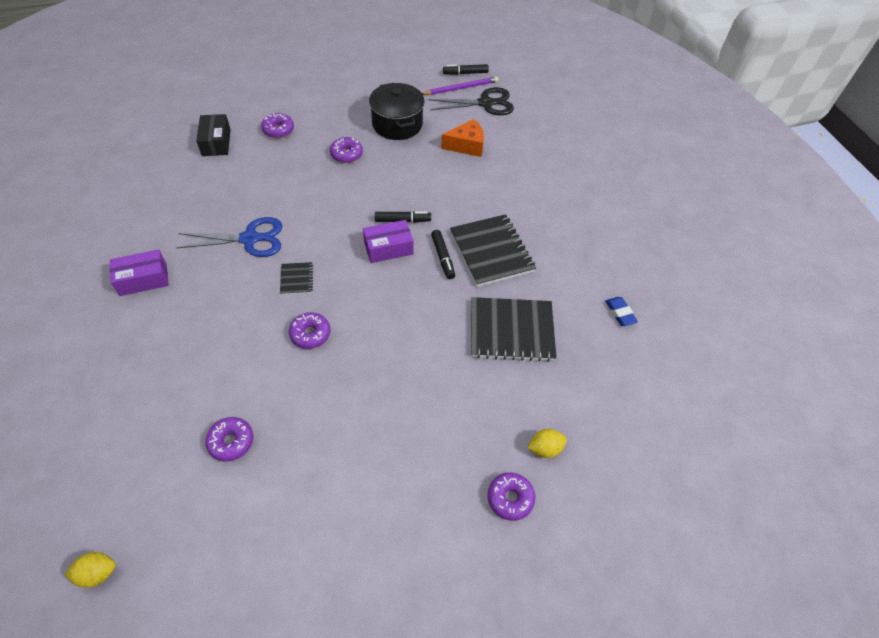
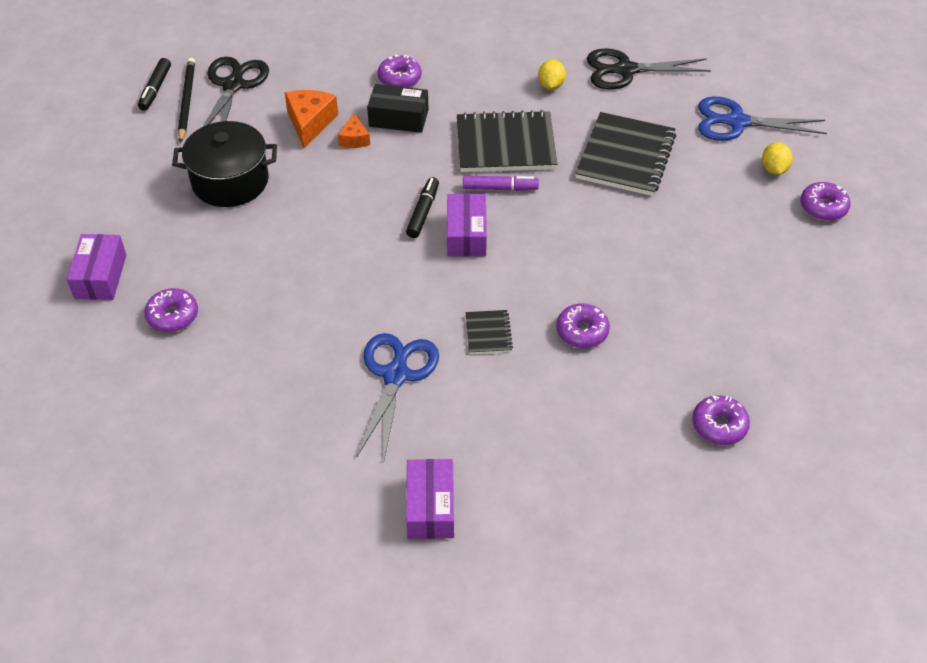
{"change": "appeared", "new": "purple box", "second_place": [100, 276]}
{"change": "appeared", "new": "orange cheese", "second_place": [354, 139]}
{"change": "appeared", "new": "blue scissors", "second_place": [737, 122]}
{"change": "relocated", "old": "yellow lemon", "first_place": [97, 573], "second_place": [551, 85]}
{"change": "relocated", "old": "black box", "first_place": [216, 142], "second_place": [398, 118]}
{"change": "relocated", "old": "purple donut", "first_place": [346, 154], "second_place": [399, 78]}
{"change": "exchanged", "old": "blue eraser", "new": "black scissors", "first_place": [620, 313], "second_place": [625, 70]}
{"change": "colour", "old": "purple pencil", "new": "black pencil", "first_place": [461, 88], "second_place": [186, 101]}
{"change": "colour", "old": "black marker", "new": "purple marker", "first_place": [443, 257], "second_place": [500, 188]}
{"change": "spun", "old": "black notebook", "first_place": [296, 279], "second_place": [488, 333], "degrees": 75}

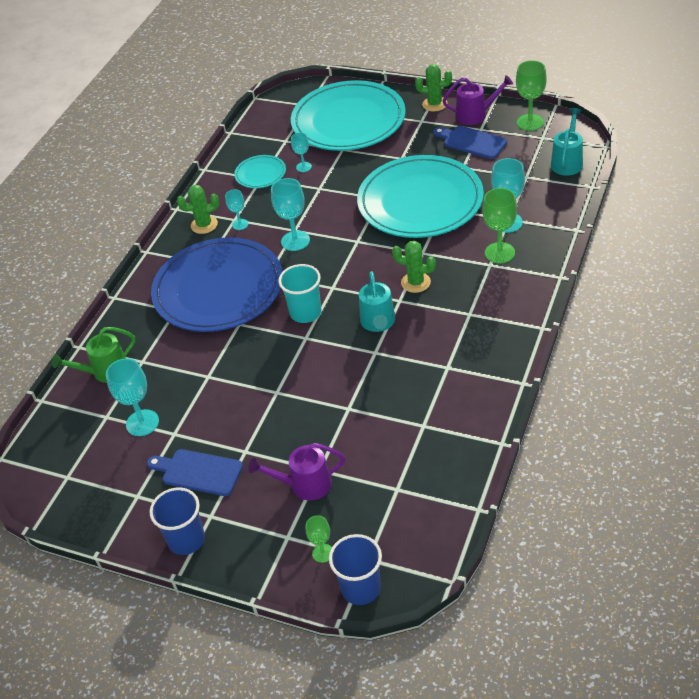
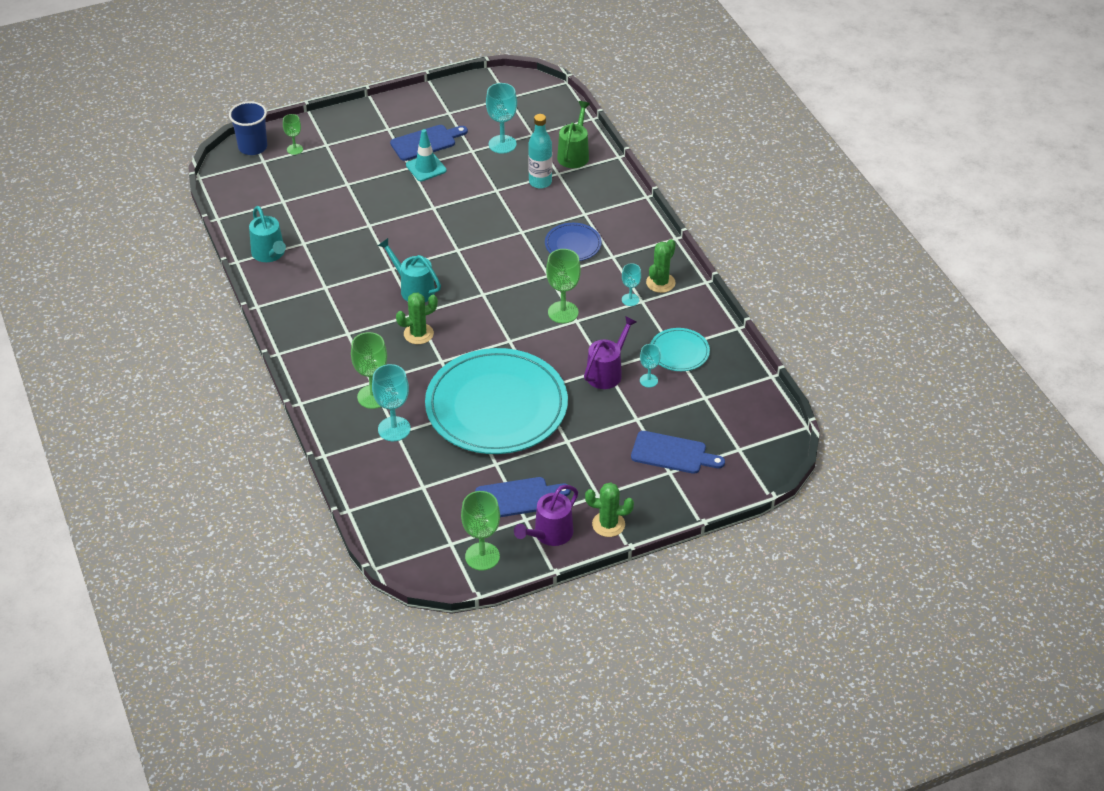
{"change": "missing", "old": "blue cup", "first_place": [186, 540]}
{"change": "missing", "old": "turquoise cup", "first_place": [305, 312]}
{"change": "appeared", "new": "turquoise traffic cone", "second_place": [426, 168]}
{"change": "appeared", "new": "turquoise bottle", "second_place": [540, 182]}
{"change": "relocated", "old": "purple watering can", "first_place": [304, 485], "second_place": [607, 372]}
{"change": "relocated", "old": "turquoise watering can", "first_place": [567, 162], "second_place": [270, 254]}
{"change": "exchanged", "old": "turquoise plate", "new": "blue cutting board", "first_place": [348, 121], "second_place": [672, 453]}
{"change": "colour", "old": "turquoise goblet", "new": "green goblet", "first_place": [295, 241], "second_place": [563, 312]}
{"change": "spun", "old": "green cactus", "first_place": [434, 104], "second_place": [608, 524], "degrees": 45}
{"change": "size", "old": "blue plate", "first_place": [218, 289], "second_place": [573, 244], "factor": 0.44}

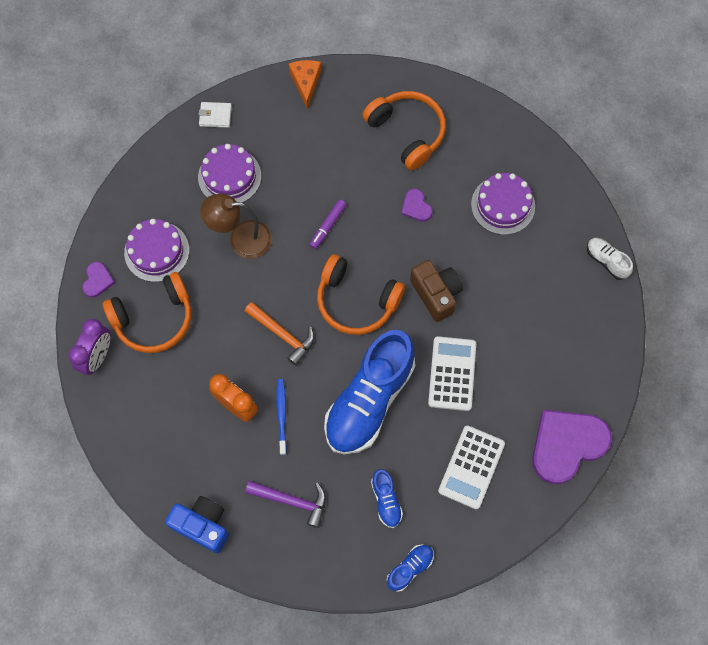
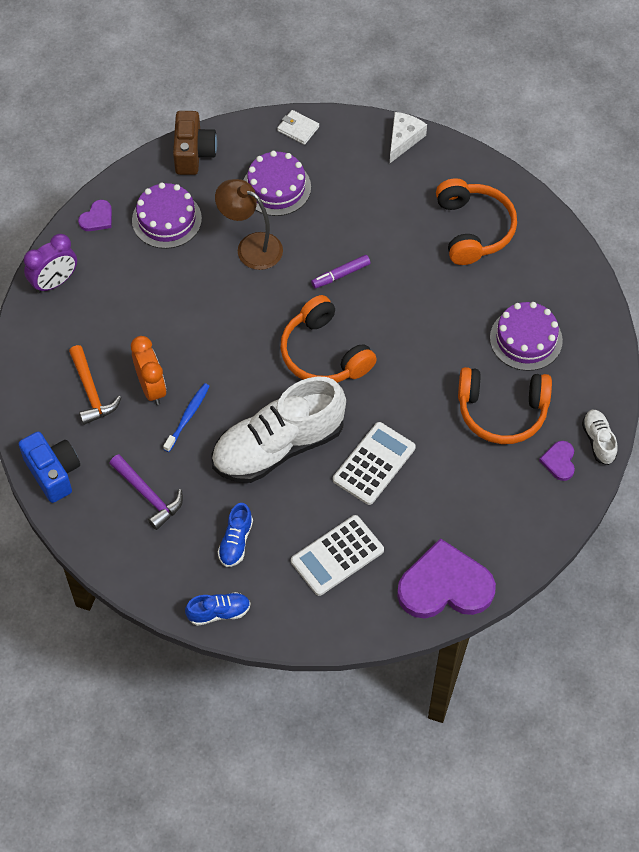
{"change": "relocated", "old": "orange headphones", "first_place": [154, 319], "second_place": [502, 411]}
{"change": "relocated", "old": "orange hammer", "first_place": [283, 334], "second_place": [91, 391]}
{"change": "relocated", "old": "purple heart", "first_place": [416, 207], "second_place": [559, 461]}
{"change": "relocated", "old": "brown camera", "first_place": [436, 294], "second_place": [193, 153]}
{"change": "colour", "old": "orange cheese", "new": "white cheese", "first_place": [306, 82], "second_place": [403, 139]}
{"change": "colour", "old": "blue shoe", "new": "white shoe", "first_place": [369, 400], "second_place": [278, 446]}

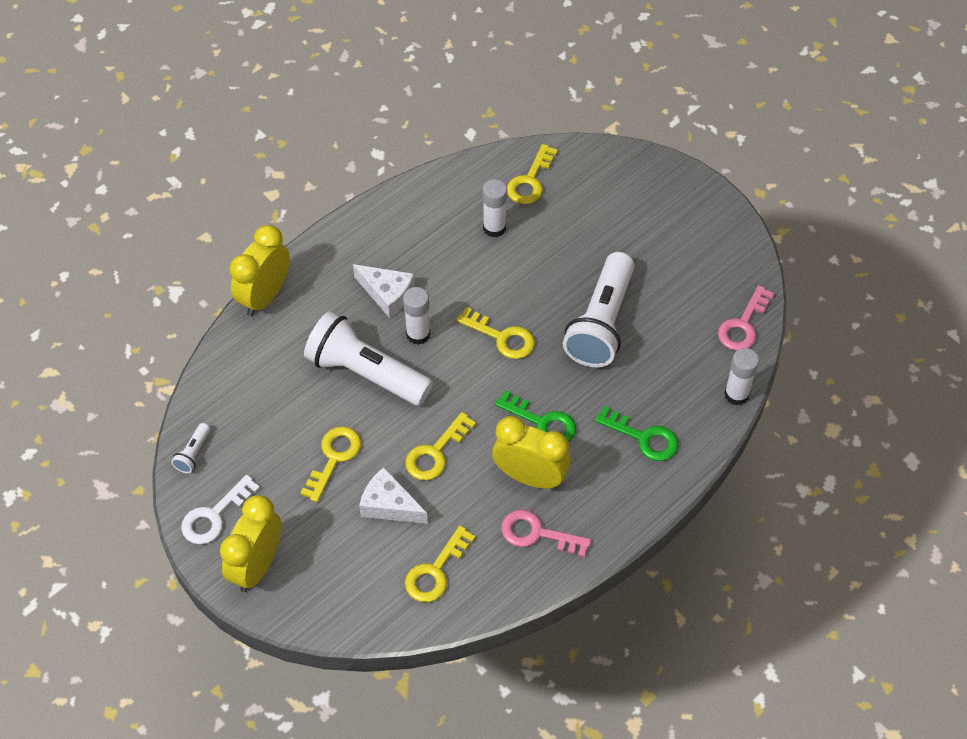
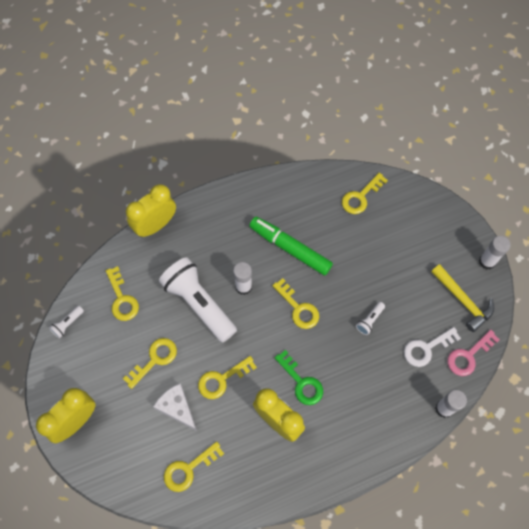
{"change": "missing", "old": "white cheese", "first_place": [387, 294]}
{"change": "missing", "old": "pink key", "first_place": [537, 534]}
{"change": "missing", "old": "green key", "first_place": [643, 437]}
{"change": "appeared", "new": "yellow key", "second_place": [122, 299]}
{"change": "appeared", "new": "green marker", "second_place": [290, 248]}
{"change": "appeared", "new": "yellow hammer", "second_place": [462, 301]}
{"change": "relocated", "old": "white key", "first_place": [214, 516], "second_place": [426, 348]}
{"change": "relocated", "old": "white glue stick", "first_place": [494, 228], "second_place": [487, 261]}
{"change": "size", "old": "white flashlight", "first_place": [601, 323], "second_place": [369, 320], "factor": 0.4}

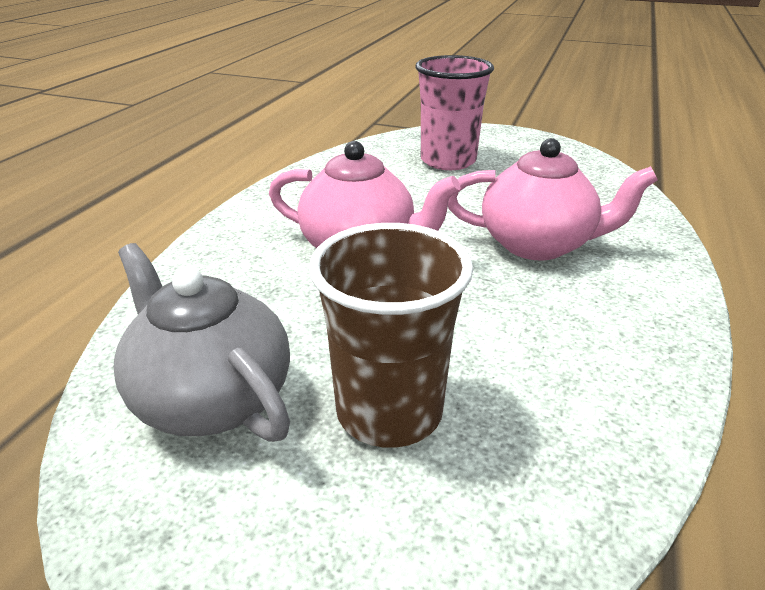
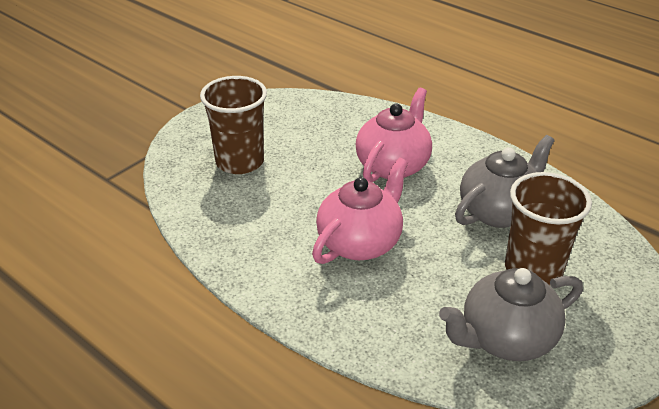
{"change": "appeared", "new": "grey teapot", "second_place": [499, 211]}
{"change": "colour", "old": "pink cup", "new": "brown cup", "first_place": [448, 161], "second_place": [240, 162]}

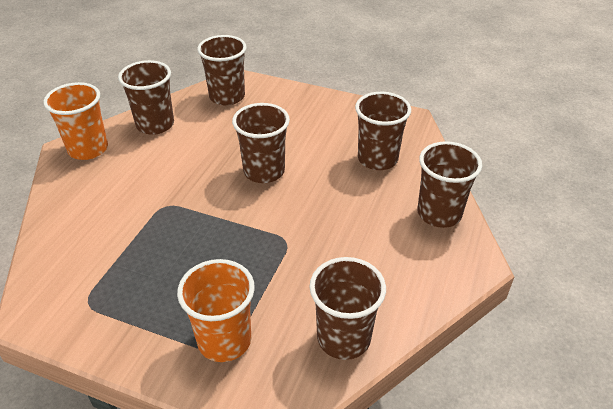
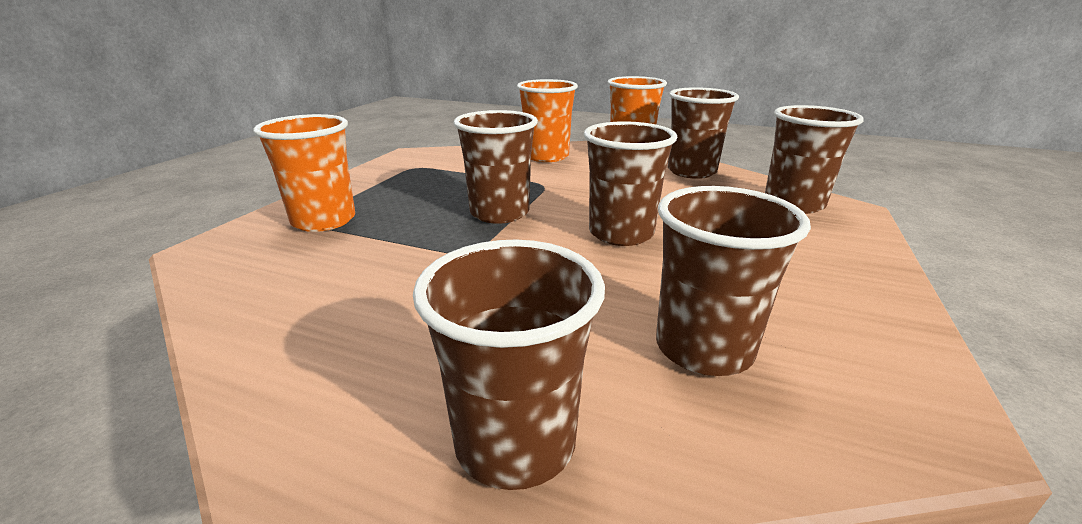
{"change": "appeared", "new": "orange cup", "second_place": [546, 156]}
{"change": "relocated", "old": "brown cup", "first_place": [343, 338], "second_place": [499, 213]}

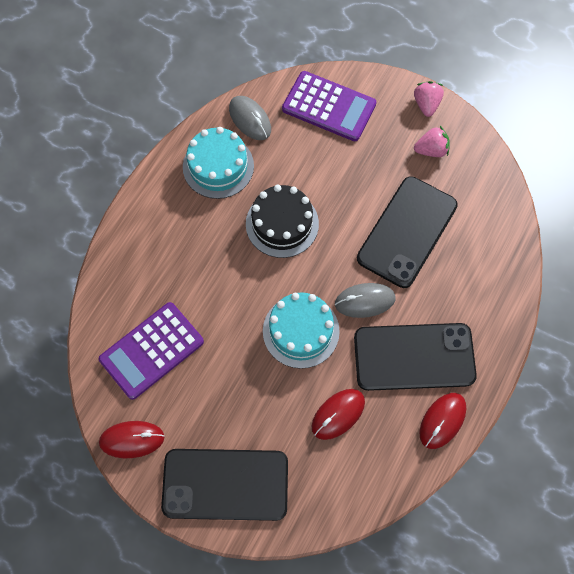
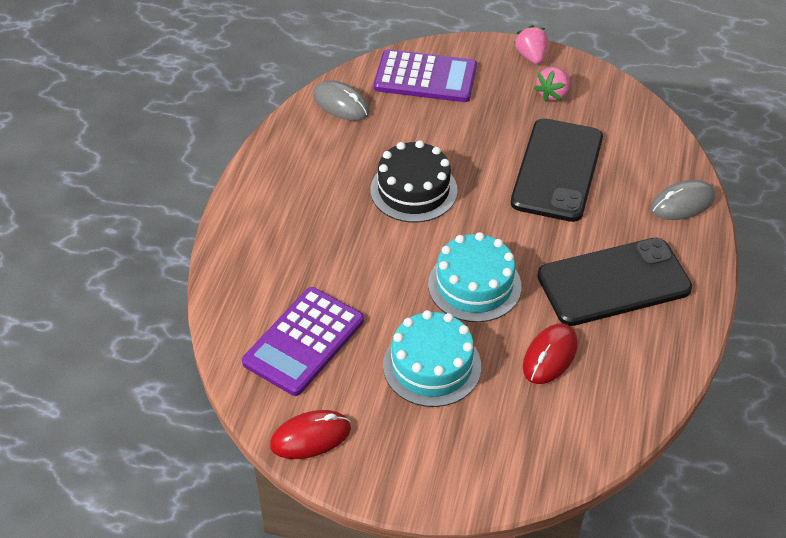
{"change": "missing", "old": "black phone", "first_place": [225, 484]}
{"change": "missing", "old": "red mouse", "first_place": [442, 421]}
{"change": "relocated", "old": "turquoise cake", "first_place": [218, 166], "second_place": [432, 366]}
{"change": "relocated", "old": "grey mouse", "first_place": [365, 301], "second_place": [682, 203]}
{"change": "spun", "old": "pink strawberry", "first_place": [431, 150], "second_place": [553, 94], "degrees": 150}

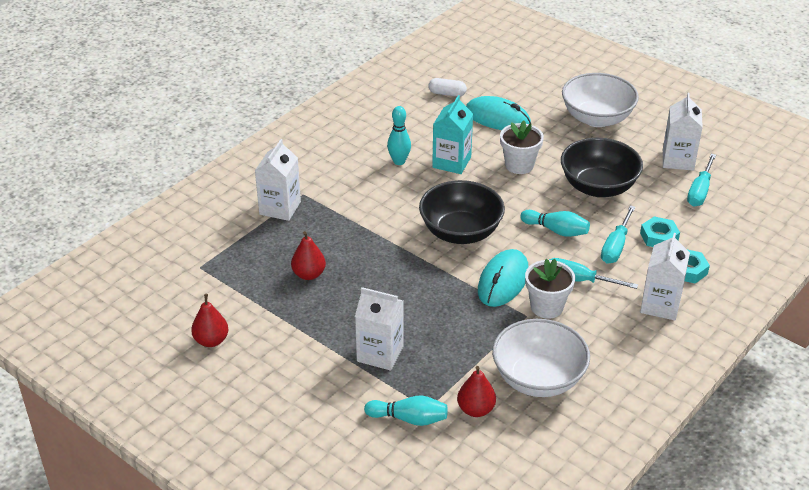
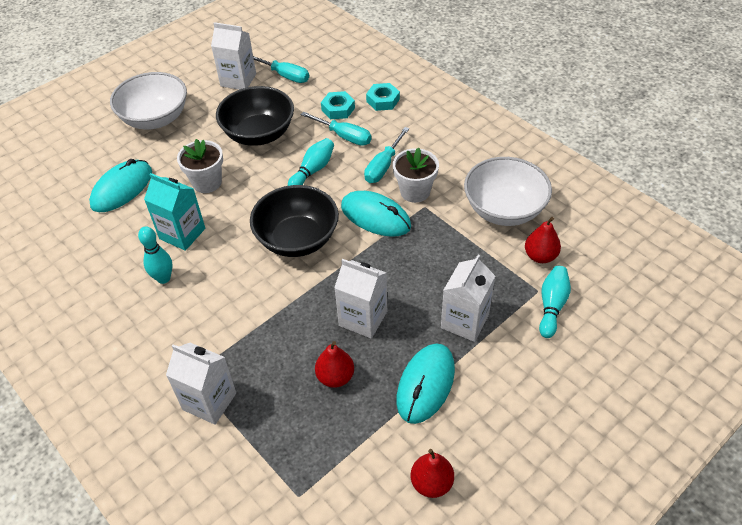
{"change": "missing", "old": "white capsule", "first_place": [447, 93]}
{"change": "appeared", "new": "turquoise mouse", "second_place": [425, 384]}
{"change": "relocated", "old": "white carton", "first_place": [660, 305], "second_place": [363, 318]}

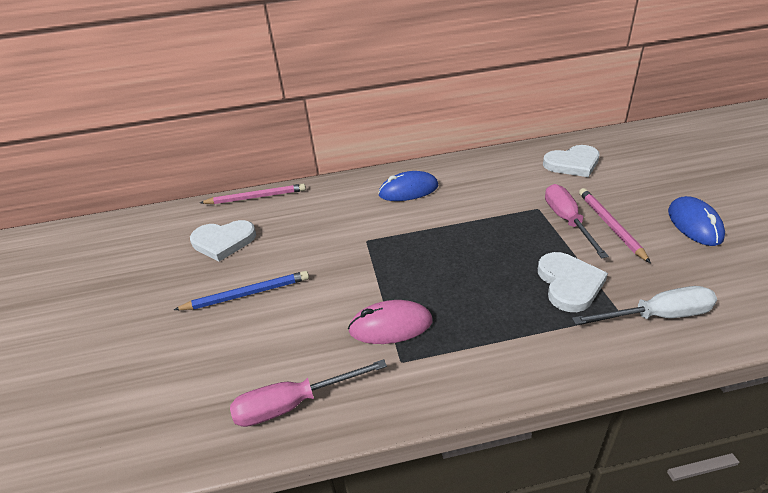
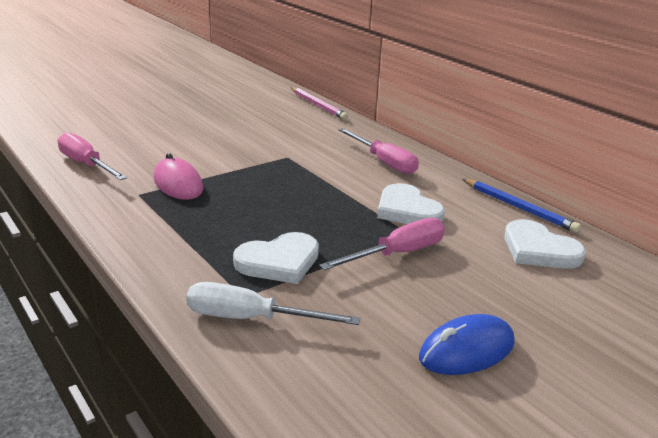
{"change": "missing", "old": "pink pencil", "first_place": [610, 225]}
{"change": "relocated", "old": "blue pencil", "first_place": [246, 294], "second_place": [518, 207]}
{"change": "relocated", "old": "white heart", "first_place": [223, 241], "second_place": [407, 210]}
{"change": "exchanged", "old": "blue mouse", "new": "pink screwdriver", "first_place": [408, 190], "second_place": [384, 162]}
{"change": "spun", "old": "white screwdriver", "first_place": [657, 316], "second_place": [251, 319], "degrees": 135}

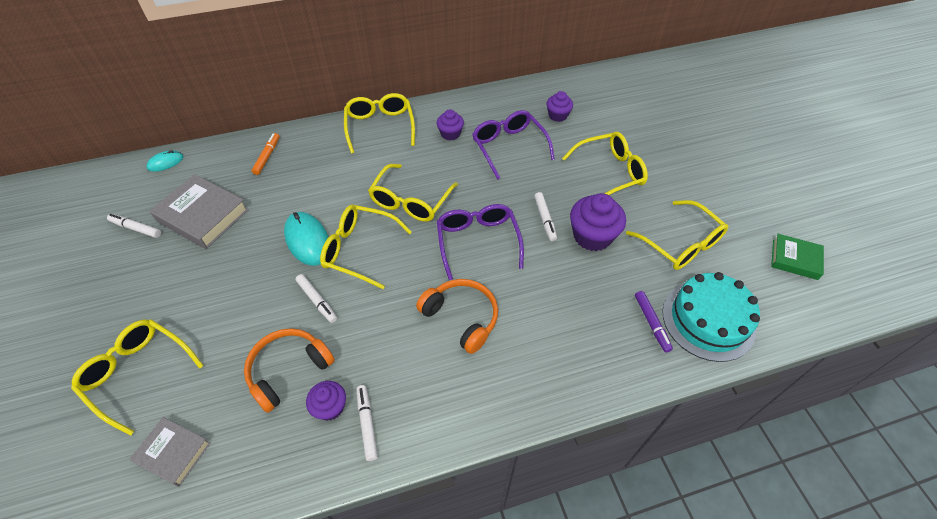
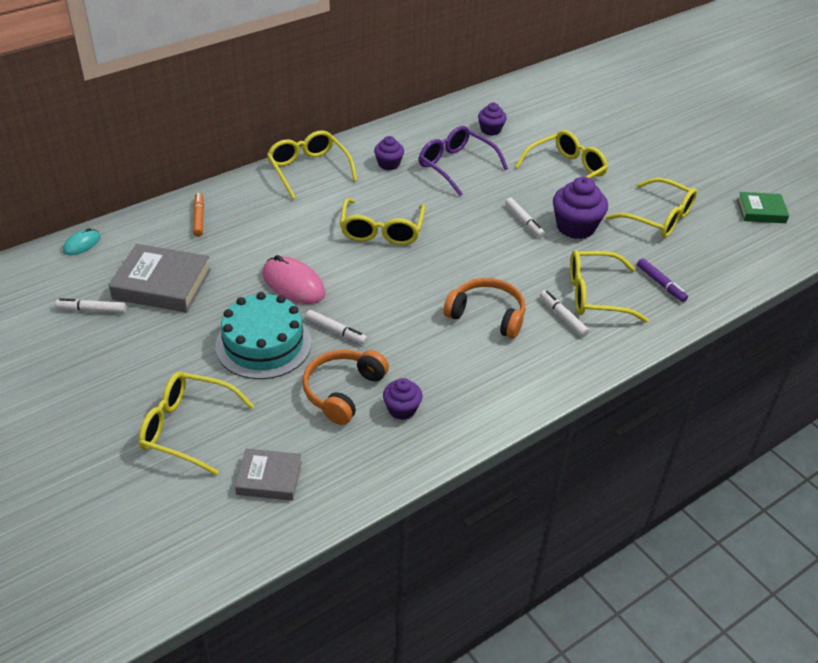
{"change": "missing", "old": "purple glasses", "first_place": [477, 241]}
{"change": "relocated", "old": "yellow glasses", "first_place": [359, 249], "second_place": [595, 295]}
{"change": "relocated", "old": "white marker", "first_place": [367, 424], "second_place": [563, 317]}
{"change": "relocated", "old": "turquoise cake", "first_place": [708, 320], "second_place": [263, 344]}
{"change": "colour", "old": "turquoise mouse", "new": "pink mouse", "first_place": [307, 240], "second_place": [293, 284]}

